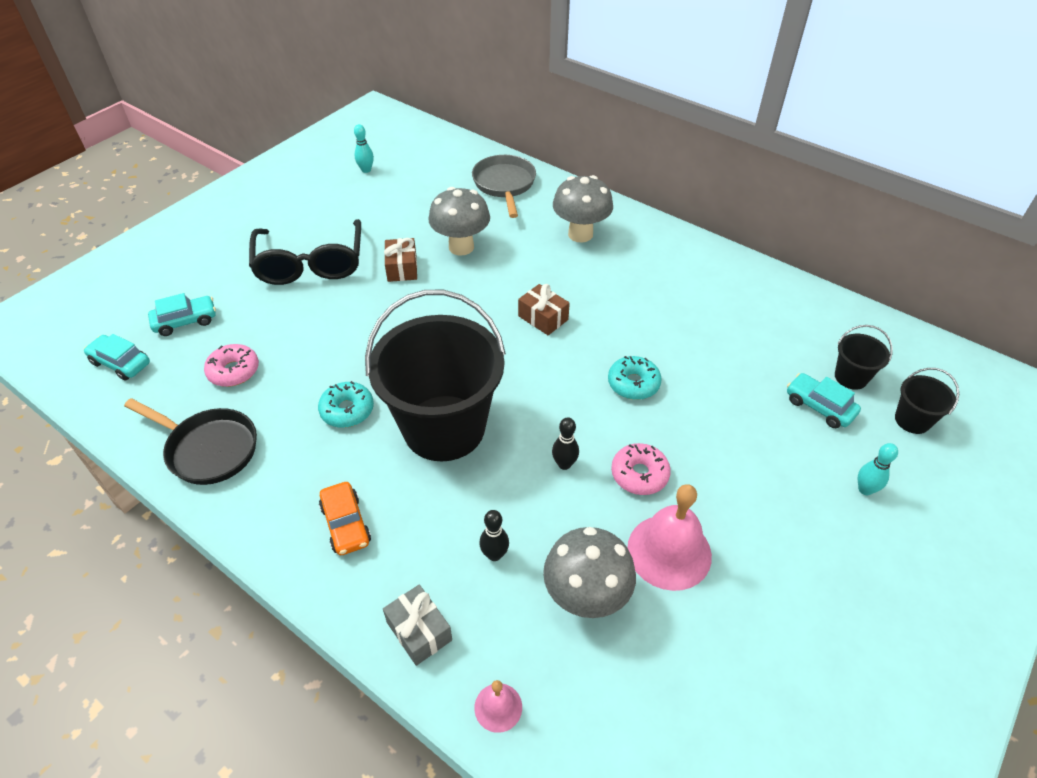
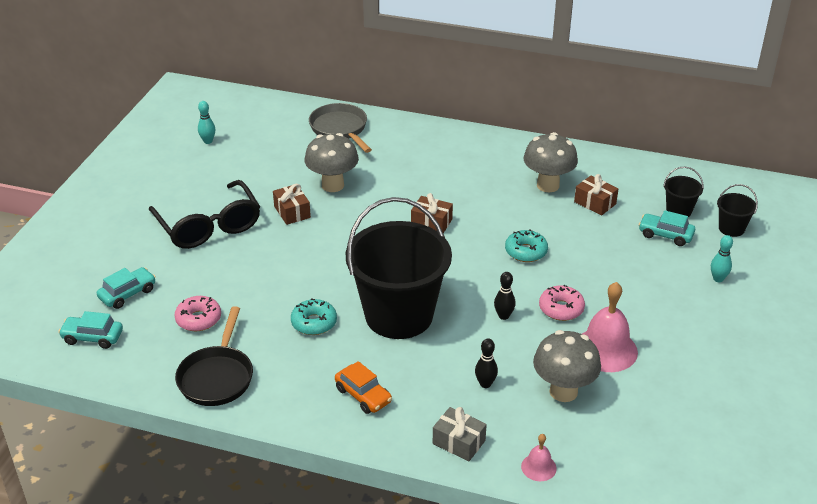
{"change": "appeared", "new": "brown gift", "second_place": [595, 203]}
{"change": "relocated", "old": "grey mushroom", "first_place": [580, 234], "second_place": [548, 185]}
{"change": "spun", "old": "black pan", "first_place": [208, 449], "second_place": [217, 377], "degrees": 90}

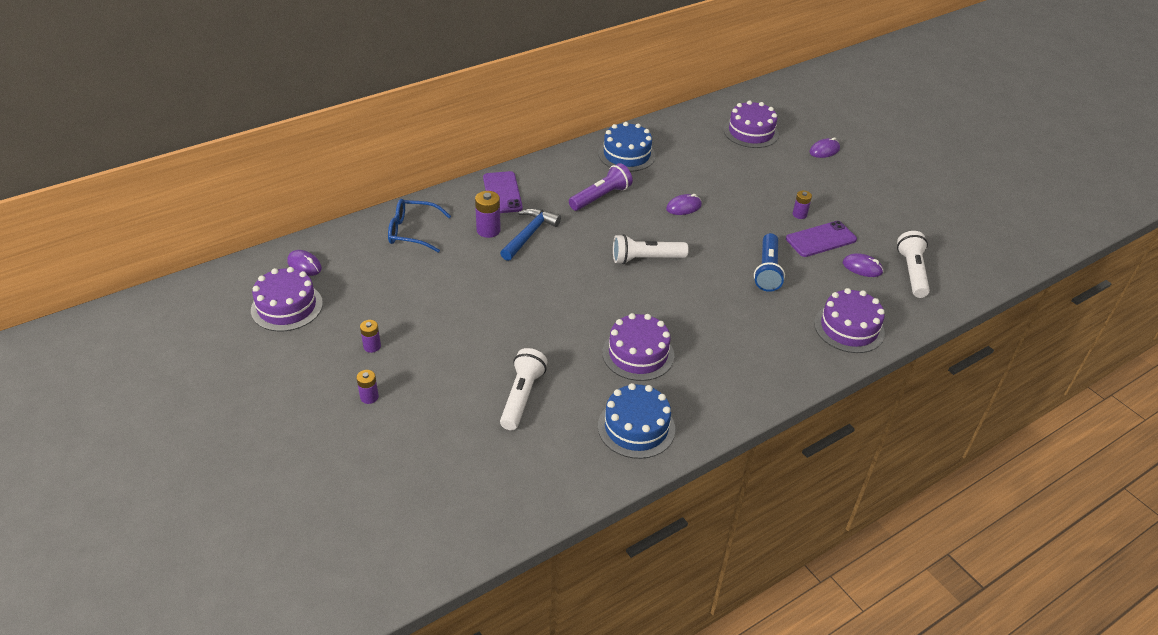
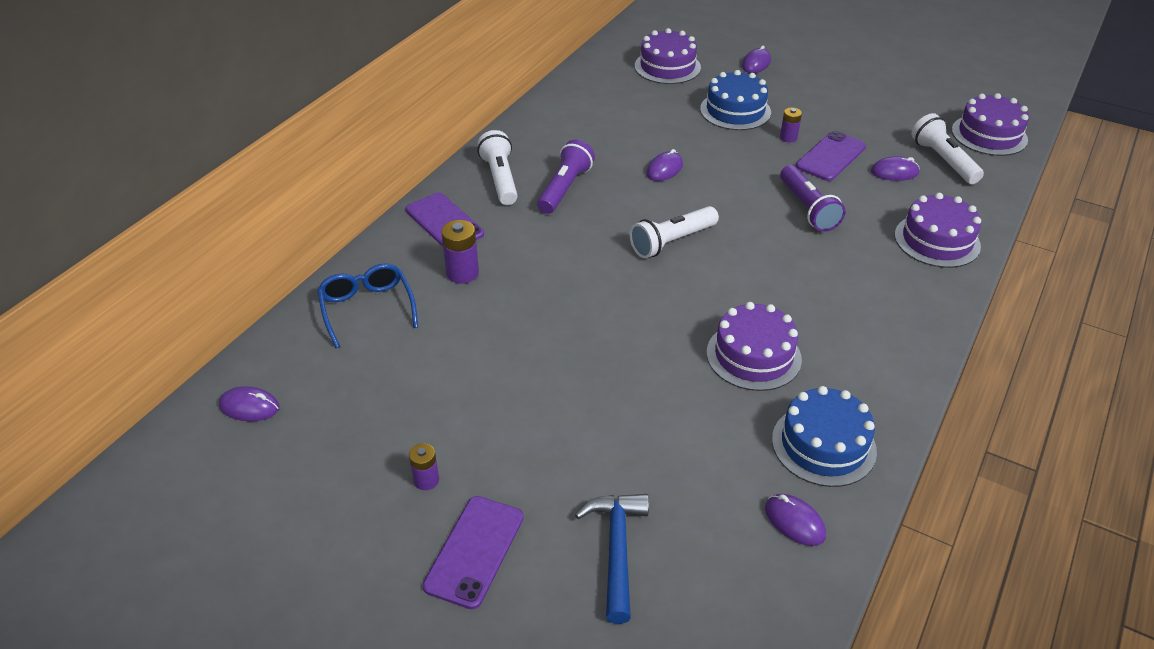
{"change": "appeared", "new": "purple mouse", "second_place": [794, 522]}
{"change": "relocated", "old": "purple cake", "first_place": [287, 307], "second_place": [989, 135]}
{"change": "relocated", "old": "blue hammer", "first_place": [529, 234], "second_place": [617, 550]}
{"change": "relocated", "old": "white flashlight", "first_place": [522, 396], "second_place": [500, 179]}
{"change": "relocated", "old": "blue cake", "first_place": [626, 155], "second_place": [735, 111]}
{"change": "exchanged", "old": "purple battery", "new": "purple phone", "first_place": [369, 397], "second_place": [475, 551]}
{"change": "colour", "old": "blue flashlight", "new": "purple flashlight", "first_place": [767, 271], "second_place": [807, 209]}
{"change": "spun", "old": "blue glasses", "first_place": [413, 232], "second_place": [367, 309], "degrees": 90}

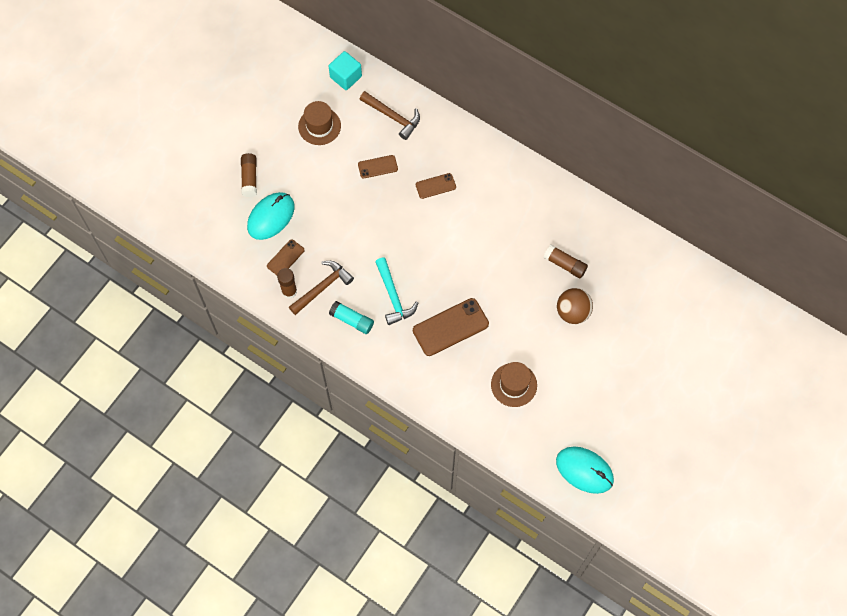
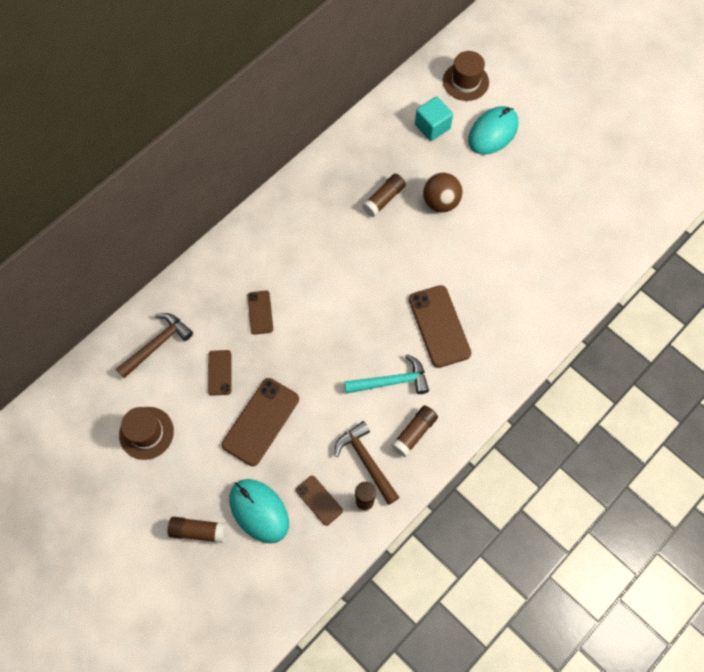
{"change": "appeared", "new": "brown phone", "second_place": [260, 421]}
{"change": "relocated", "old": "turquoise cube", "first_place": [346, 77], "second_place": [432, 127]}
{"change": "relocated", "old": "brown hat", "first_place": [514, 385], "second_place": [465, 81]}
{"change": "relocated", "old": "turquoise mouse", "first_place": [584, 470], "second_place": [493, 132]}
{"change": "colour", "old": "turquoise glue stick", "new": "brown glue stick", "first_place": [352, 320], "second_place": [414, 433]}

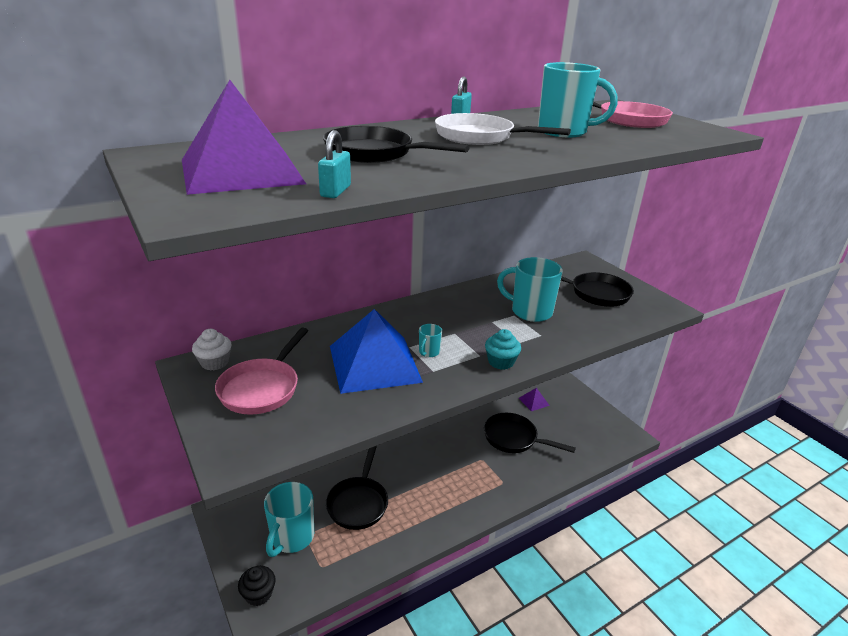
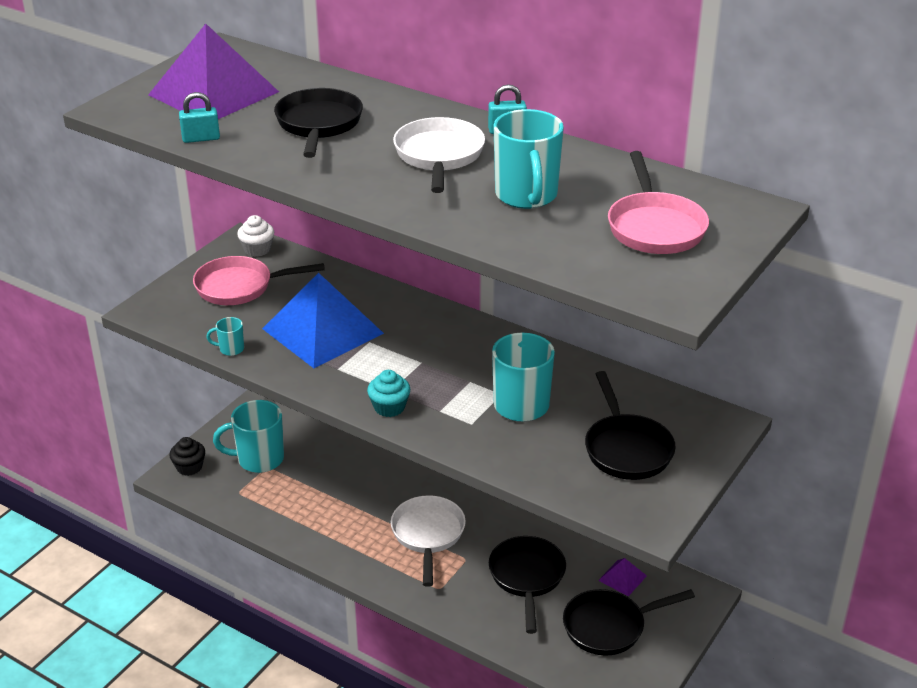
{"change": "appeared", "new": "white pan", "second_place": [428, 535]}
{"change": "relocated", "old": "black pan", "first_place": [358, 503], "second_place": [609, 626]}
{"change": "relocated", "old": "turquoise mug", "first_place": [428, 352], "second_place": [230, 349]}

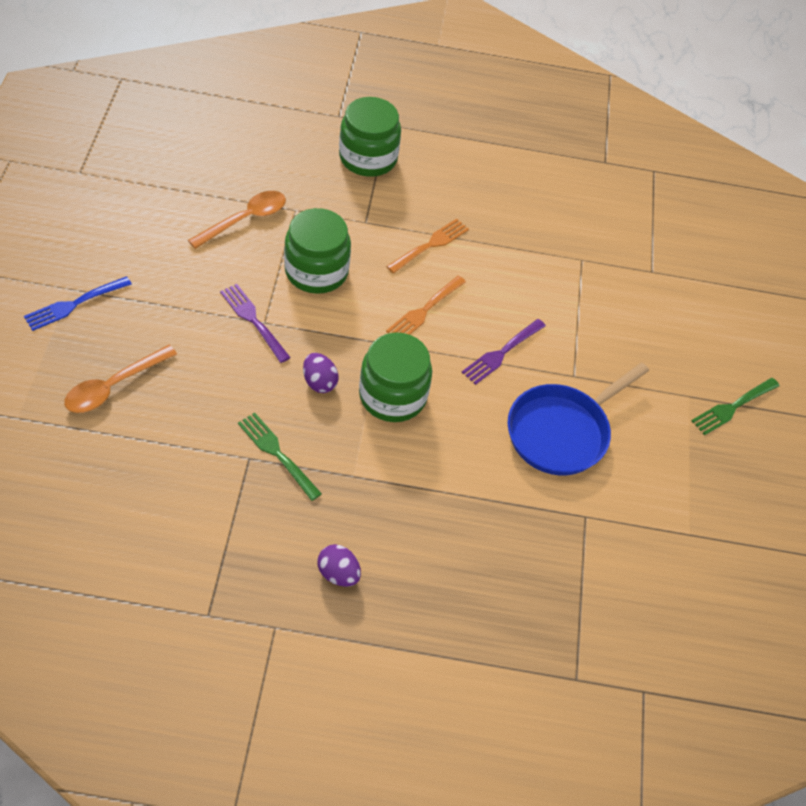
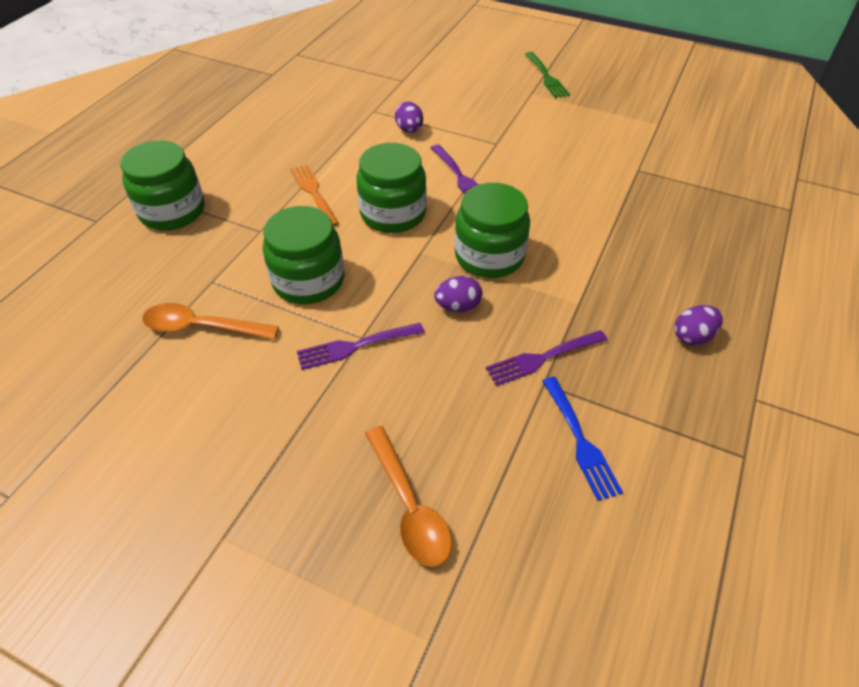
{"change": "missing", "old": "blue pan", "first_place": [562, 431]}
{"change": "appeared", "new": "purple egg", "second_place": [409, 130]}
{"change": "relocated", "old": "blue fork", "first_place": [74, 304], "second_place": [580, 441]}
{"change": "exchanged", "old": "orange fork", "new": "green jar", "first_place": [424, 310], "second_place": [393, 213]}
{"change": "colour", "old": "green fork", "new": "purple fork", "first_place": [277, 453], "second_place": [542, 358]}
{"change": "spun", "old": "orange spoon", "first_place": [245, 219], "second_place": [202, 327], "degrees": -60}

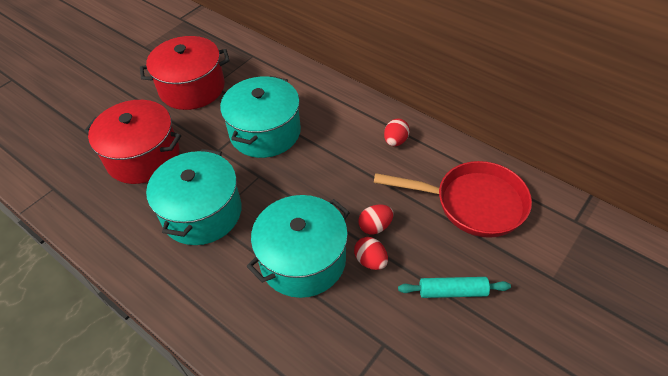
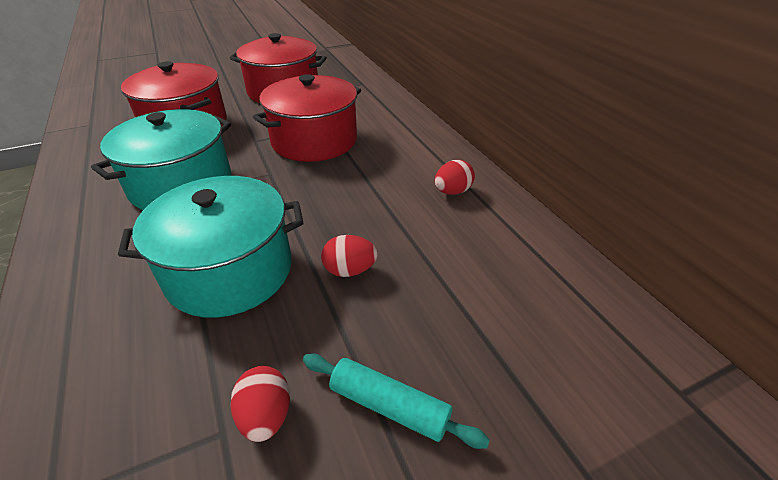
{"change": "missing", "old": "red pan", "first_place": [473, 203]}
{"change": "relocated", "old": "red egg", "first_place": [370, 261], "second_place": [266, 416]}
{"change": "colour", "old": "turquoise pot", "new": "red pot", "first_place": [265, 132], "second_place": [314, 140]}

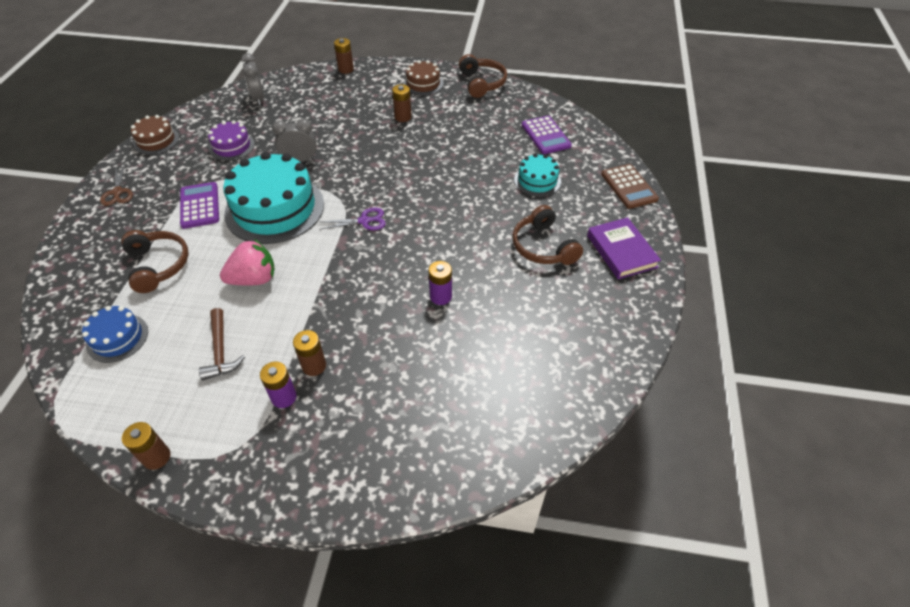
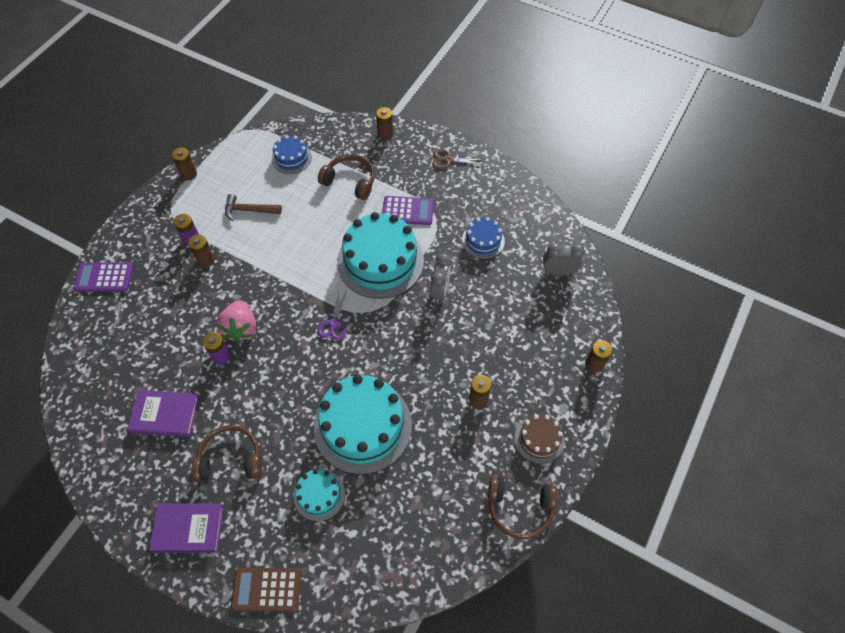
{"change": "missing", "old": "brown cake", "first_place": [156, 140]}
{"change": "appeared", "new": "purple book", "second_place": [165, 415]}
{"change": "appeared", "new": "turquoise cake", "second_place": [362, 426]}
{"change": "appeared", "new": "brown battery", "second_place": [385, 134]}
{"change": "relocated", "old": "pink strawberry", "first_place": [254, 279], "second_place": [241, 328]}
{"change": "relocated", "old": "purple calculator", "first_place": [545, 135], "second_place": [104, 277]}
{"change": "colour", "old": "purple cake", "new": "blue cake", "first_place": [232, 146], "second_place": [483, 241]}
{"change": "spun", "old": "brown headphones", "first_place": [158, 265], "second_place": [350, 181], "degrees": -150}

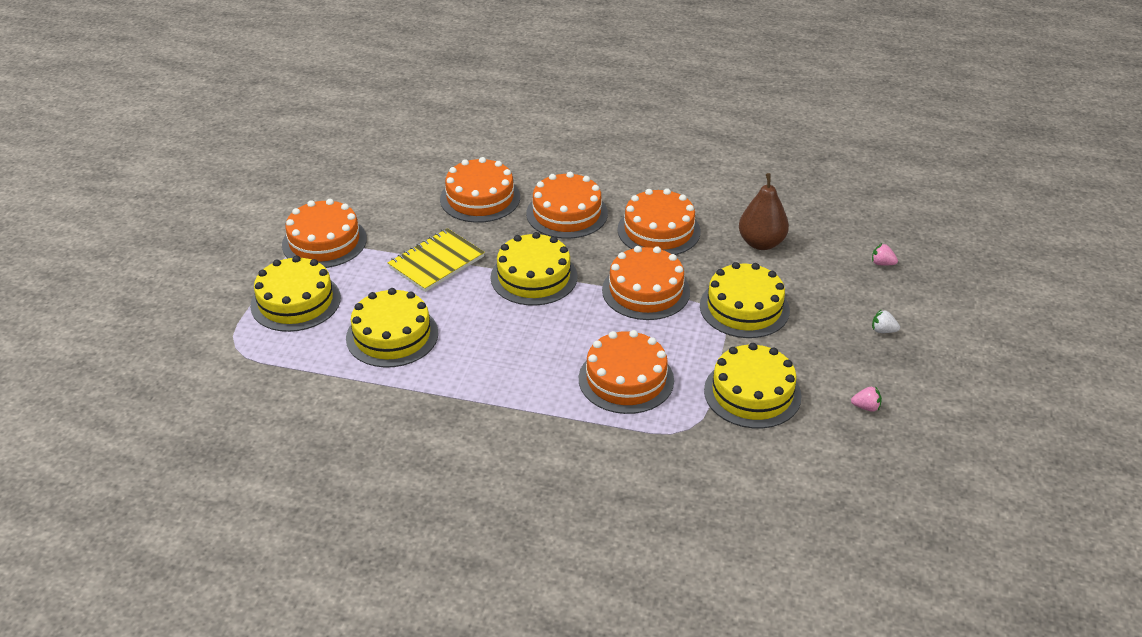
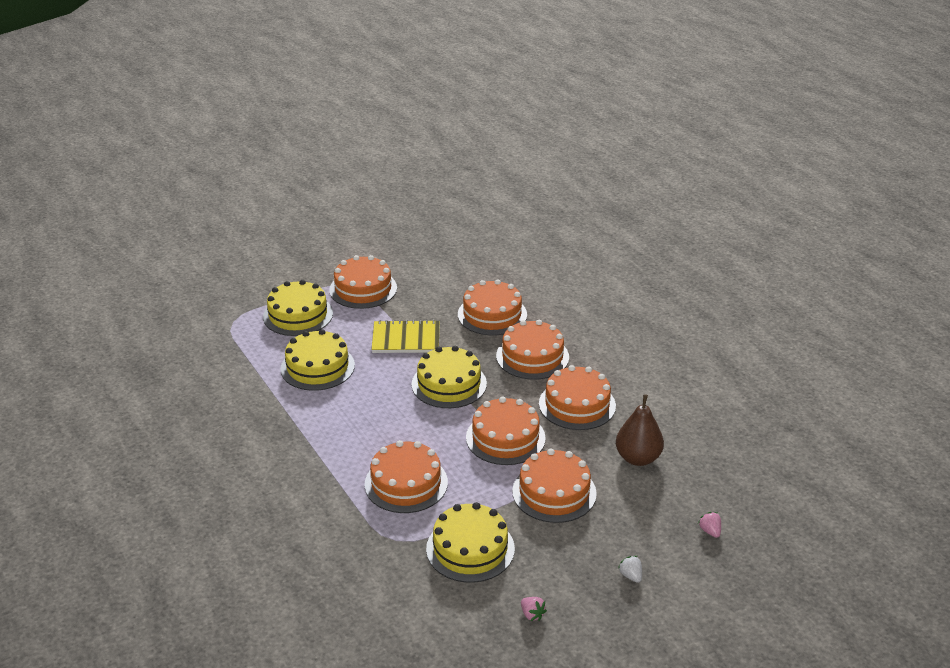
{"change": "colour", "old": "yellow cake", "new": "orange cake", "first_place": [744, 308], "second_place": [554, 492]}

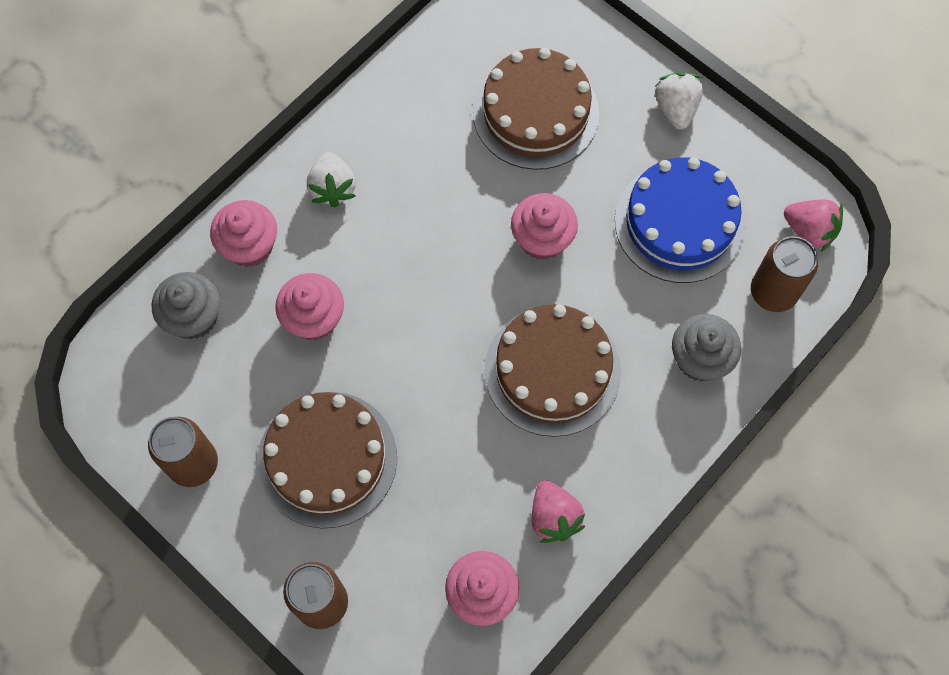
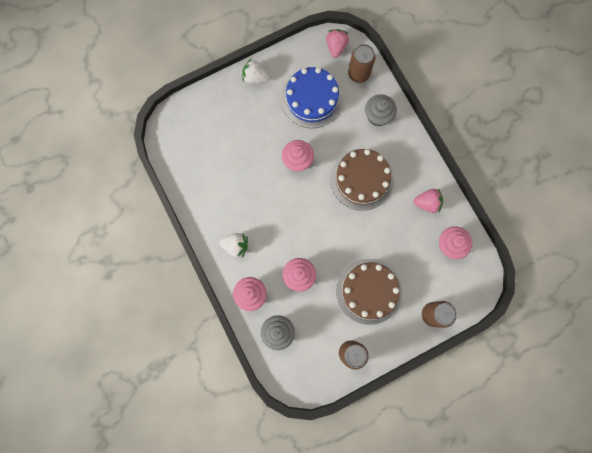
{"change": "missing", "old": "brown cake", "first_place": [536, 113]}
{"change": "spun", "old": "pink strawberry", "first_place": [809, 231], "second_place": [336, 47], "degrees": -45}

